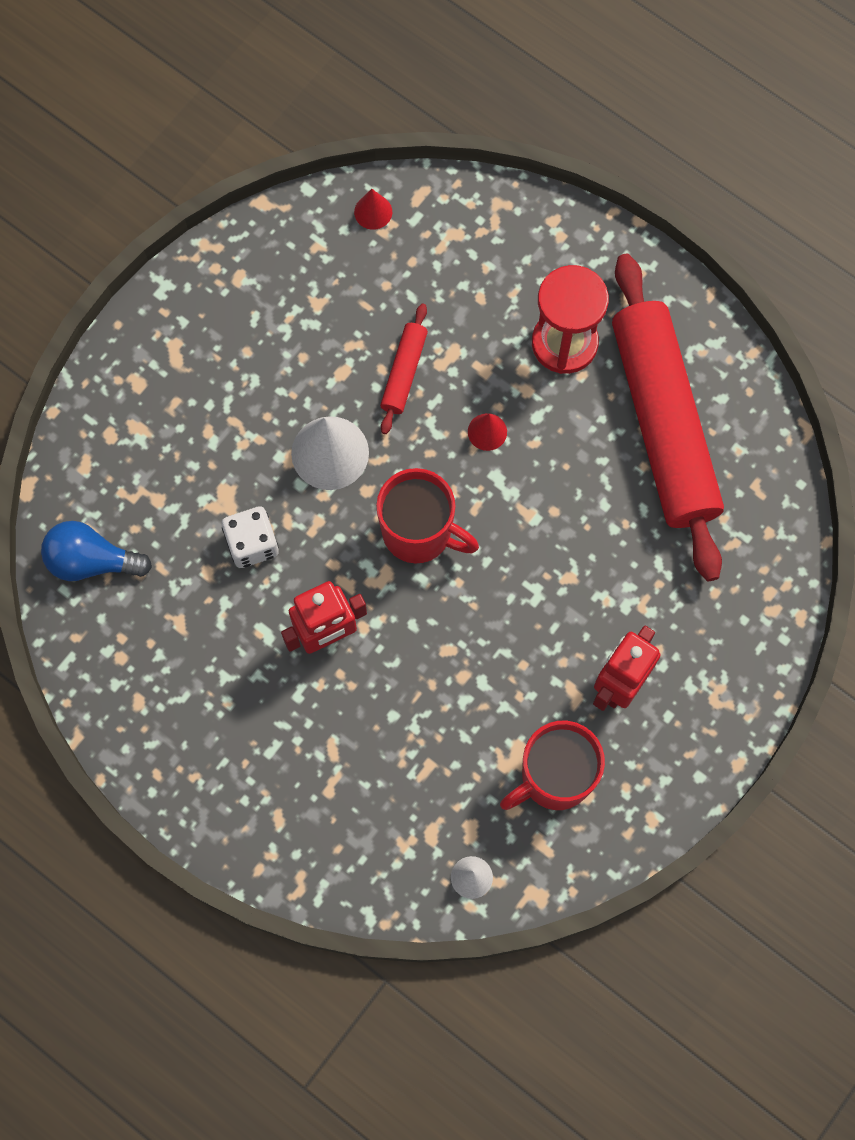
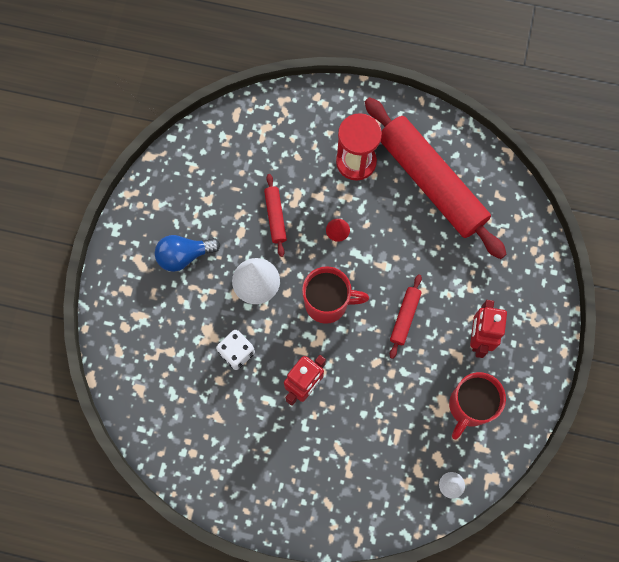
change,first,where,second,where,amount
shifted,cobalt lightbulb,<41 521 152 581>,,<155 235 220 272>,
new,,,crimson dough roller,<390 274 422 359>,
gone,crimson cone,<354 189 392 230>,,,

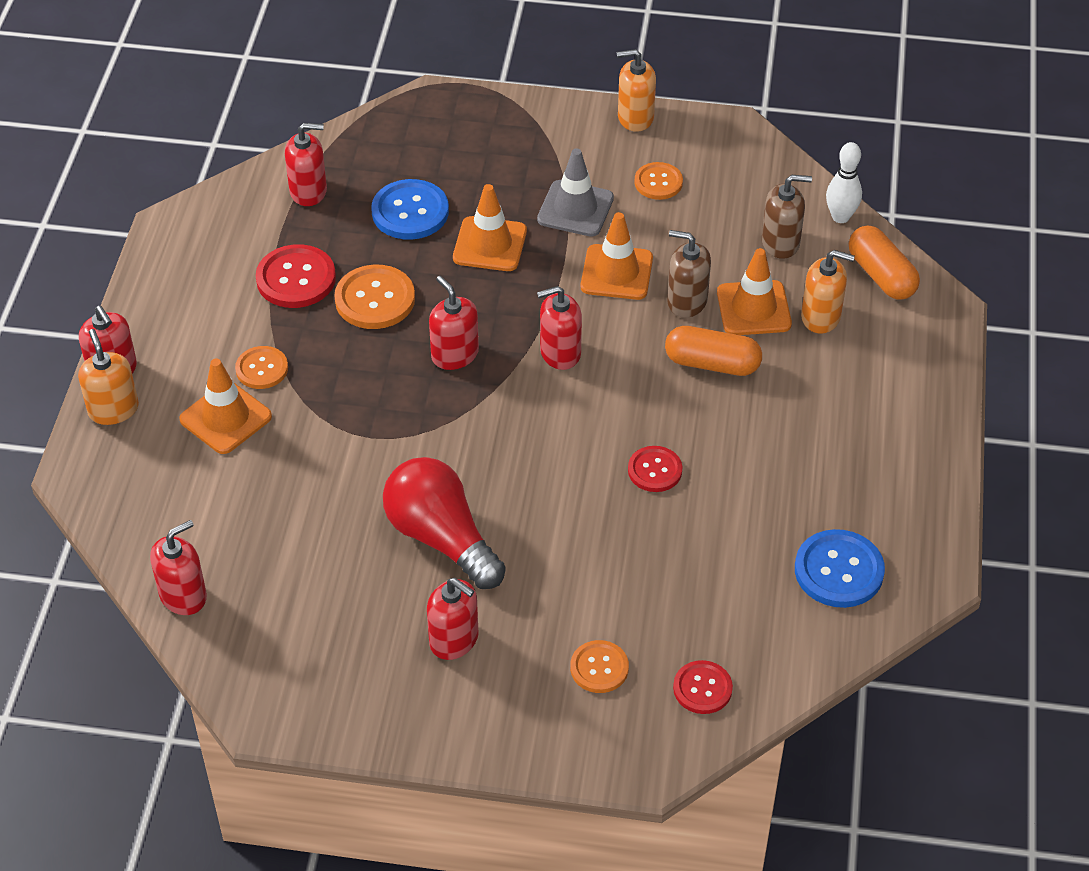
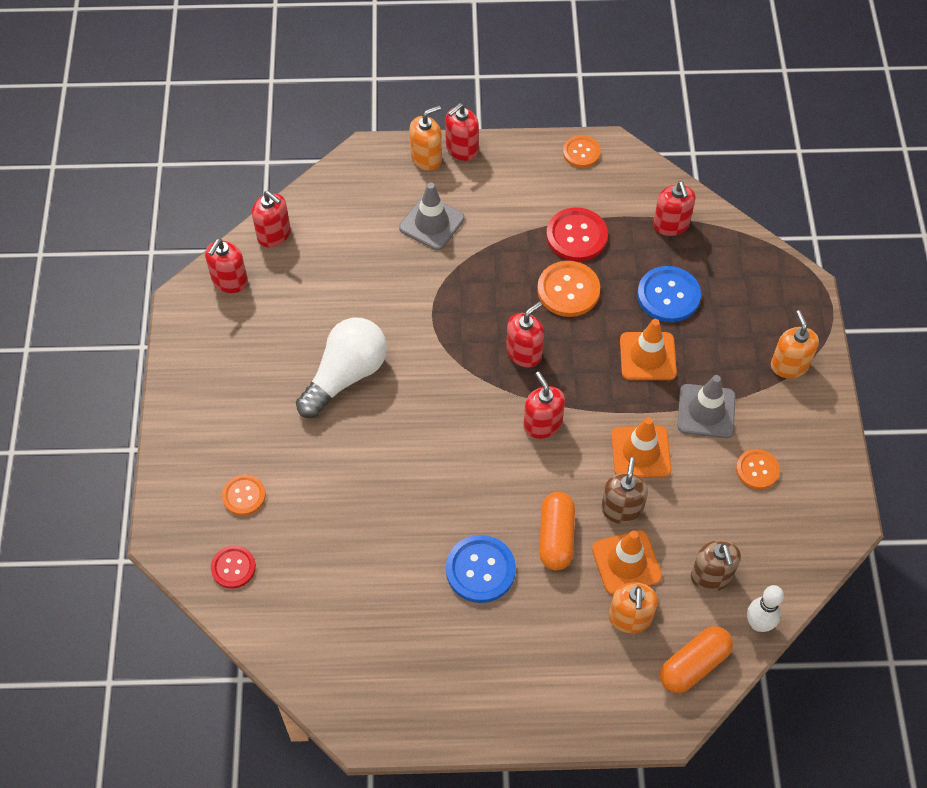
change,first,where,second,where,amount
shifted,crimson soap pump,<427 578 479 660>,,<205 239 248 293>,
repainted,crimson lightbulb,<383 457 506 589>,pure white lightbulb,<296 318 387 418>,
repainted,orange-coloured safety cone,<179 359 272 454>,grey safety cone,<399 183 464 250>,
shifted,cobalt button,<795 529 885 608>,,<446 535 516 603>,
shifted,orange-coloured button,<235 346 288 389>,,<563 135 601 168>,
shifted,orange-coloured soap pump,<617 49 656 132>,,<771 310 819 378>,
gone,crimson button,<628 446 682 492>,,,

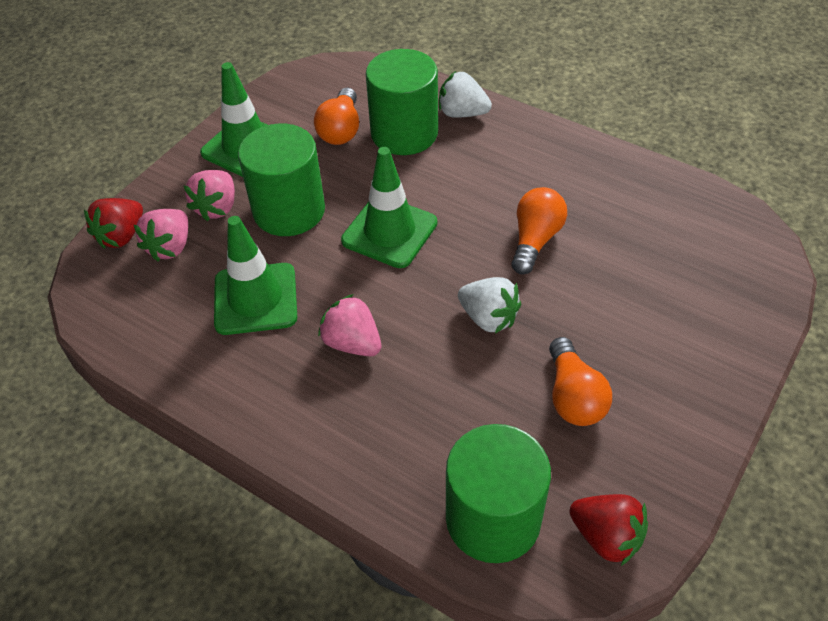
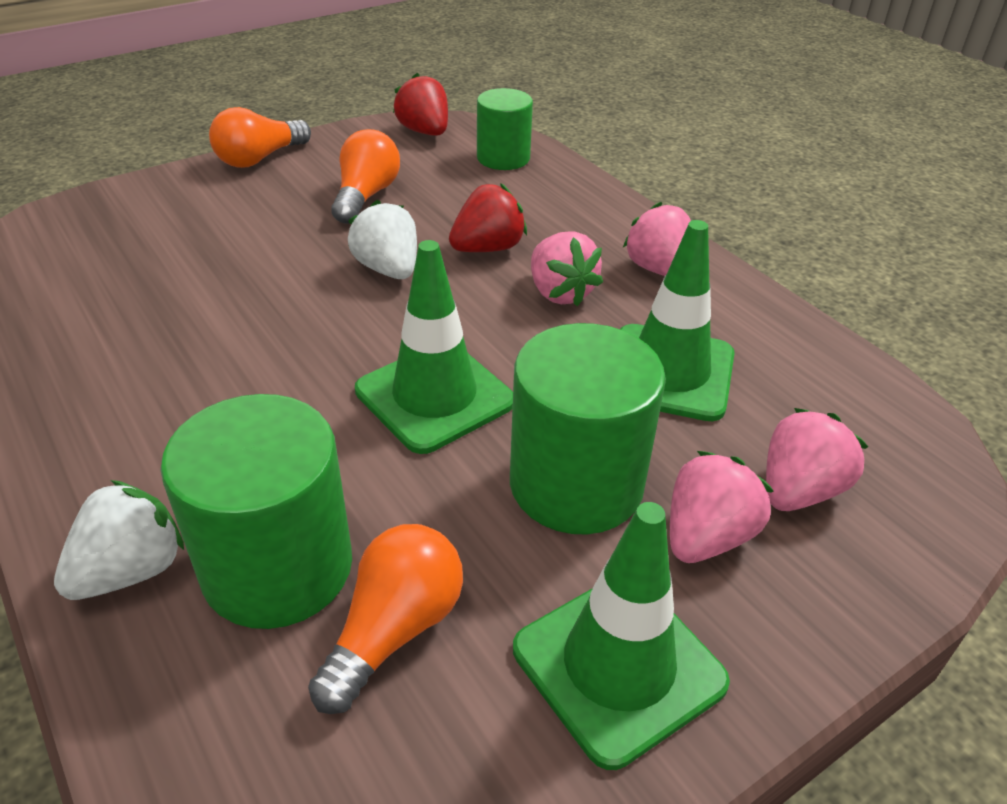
change,first,where,second,where,amount
rotated,pure white strawberry,<439 71 492 118>,,<54 480 184 600>,90 degrees counterclockwise
shifted,orange-coloured lightbulb,<511 187 567 274>,,<209 107 311 168>,
shifted,crimson strawberry,<84 198 143 249>,,<449 183 527 252>,
scaled,leaf-green solid cylinder,<446 424 551 563>,,<477 88 533 170>,x0.64
new,,,rosy strawberry,<623 202 691 276>,

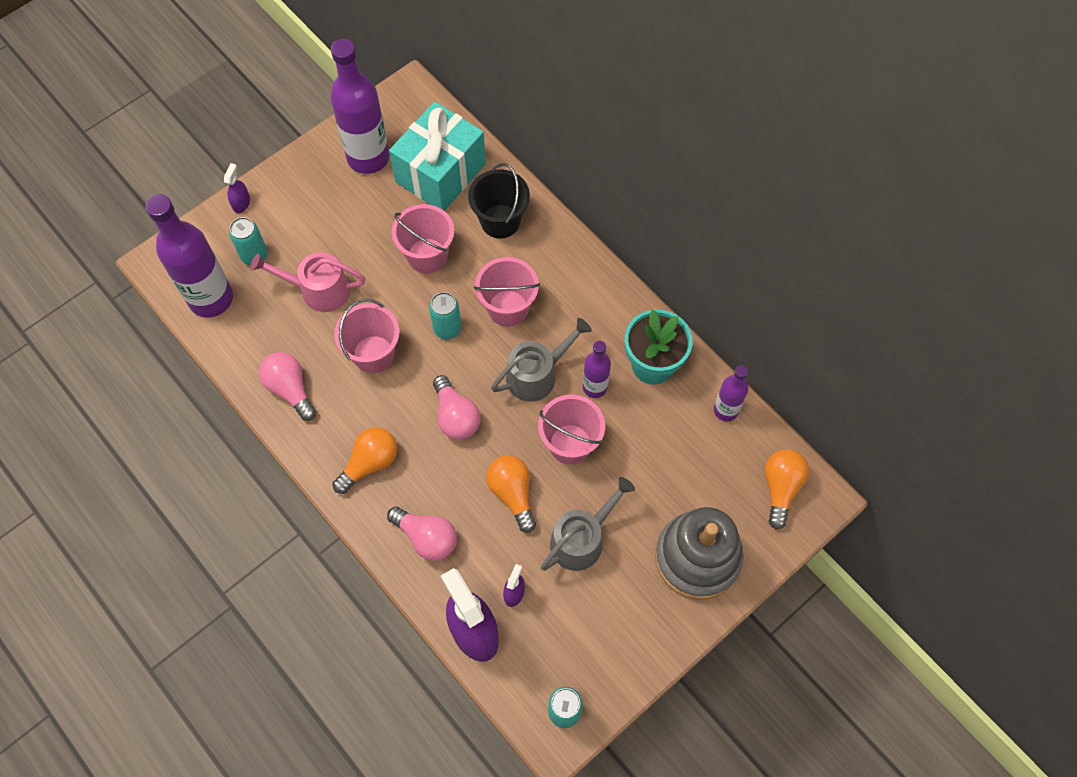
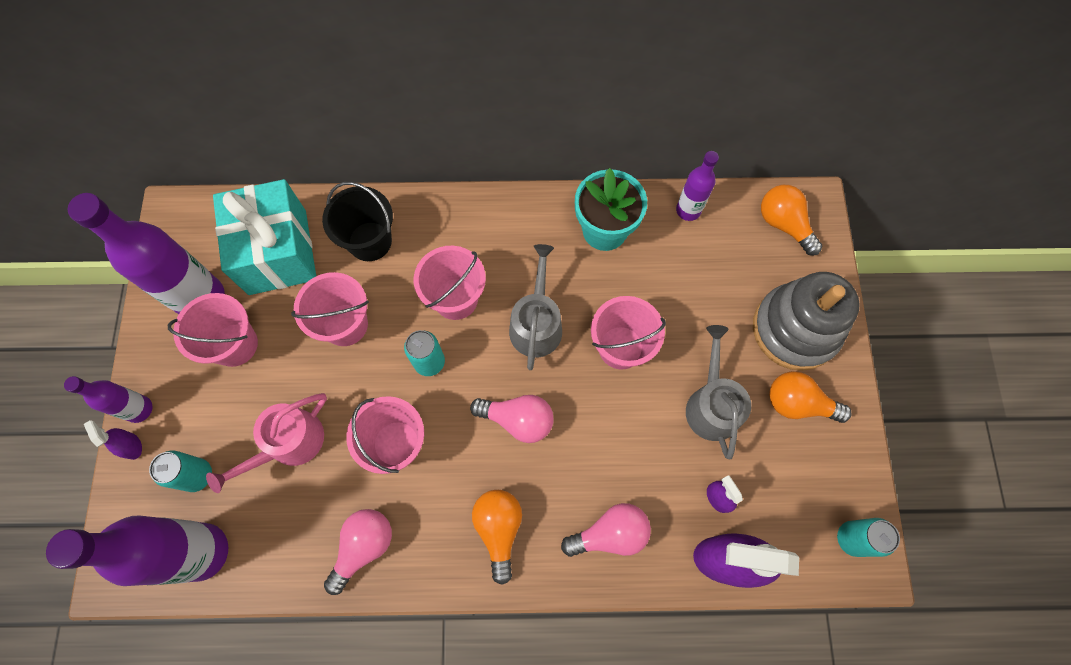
change,first,where,second,where,amount
shifted,violet flask,<583 341 611 398>,,<64 376 153 423>,
new,,,rosy pail,<168 293 258 367>,
rotated,rosy lightbulb,<259 352 316 421>,,<324 509 392 595>,120 degrees clockwise
shifted,orange-coloured lightbulb,<486 455 536 533>,,<769 371 851 423>,

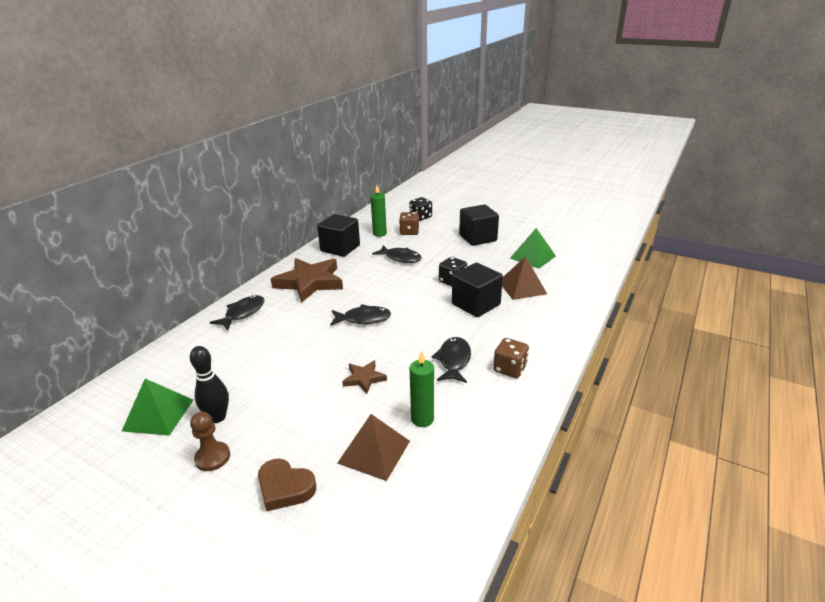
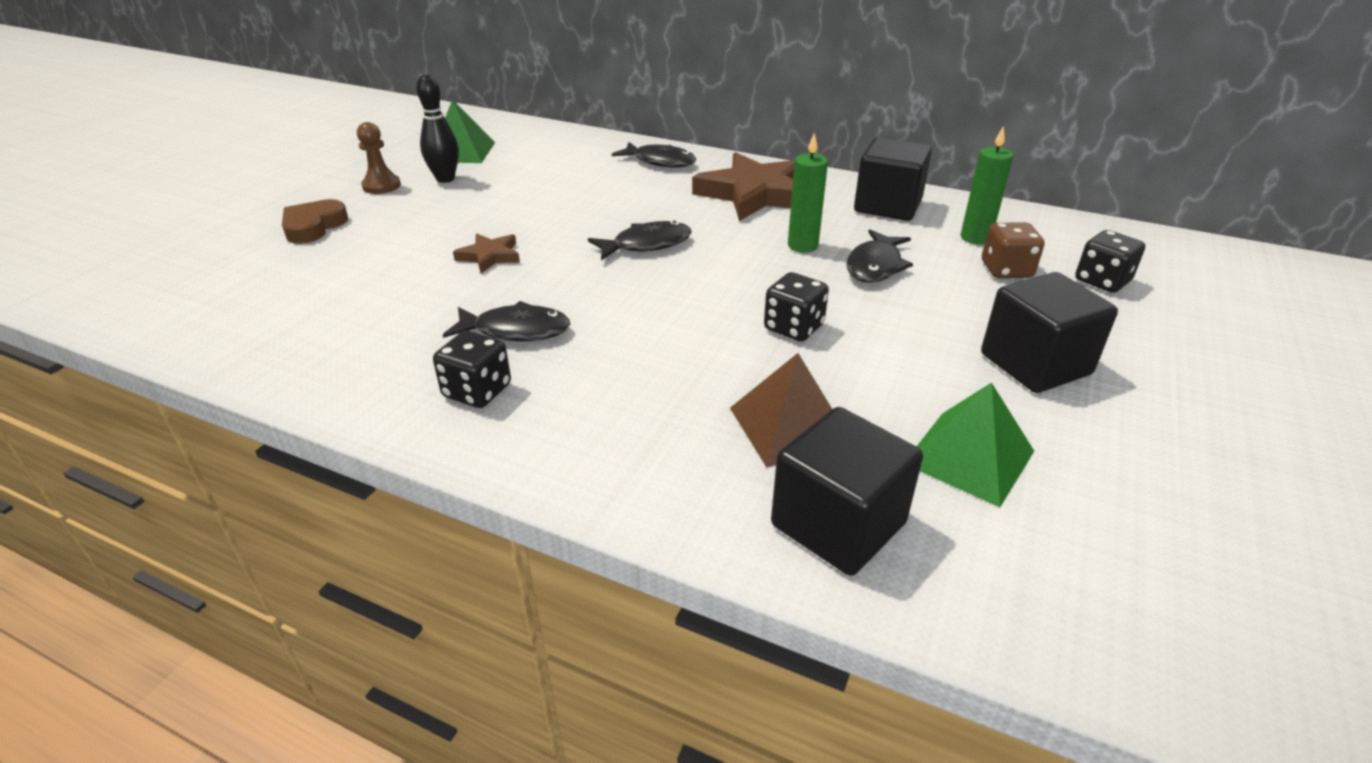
change,first,where,second,where,amount
repainted,brown game die,<493 338 529 378>,ebony game die,<433 331 511 408>,
rotated,ebony fish figure,<330 304 391 326>,,<588 221 692 260>,105 degrees counterclockwise
shifted,ebony cube,<452 263 503 317>,,<771 407 923 576>,
shifted,leaf-green pillar candle,<410 351 434 427>,,<788 133 828 253>,
gone,brown solid pyramid,<337 414 410 481>,,,

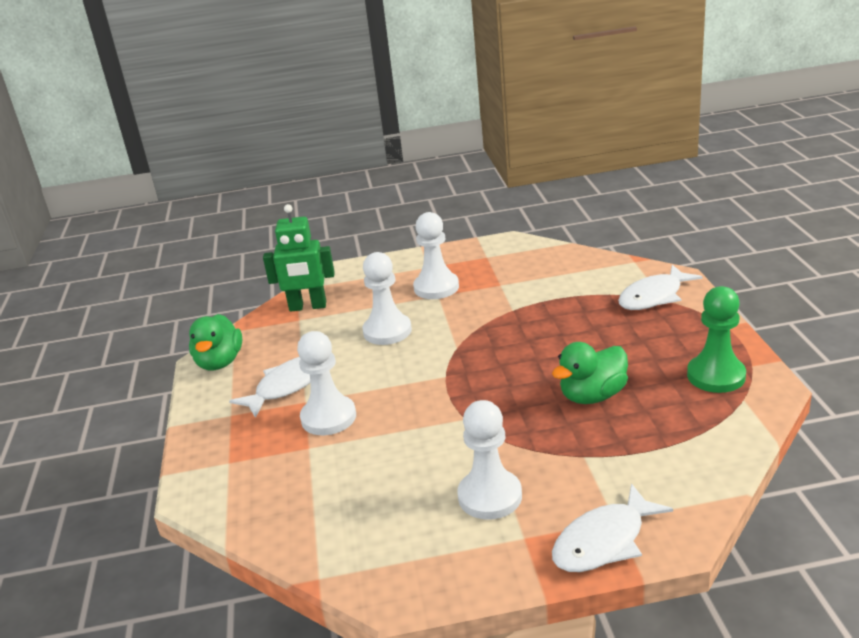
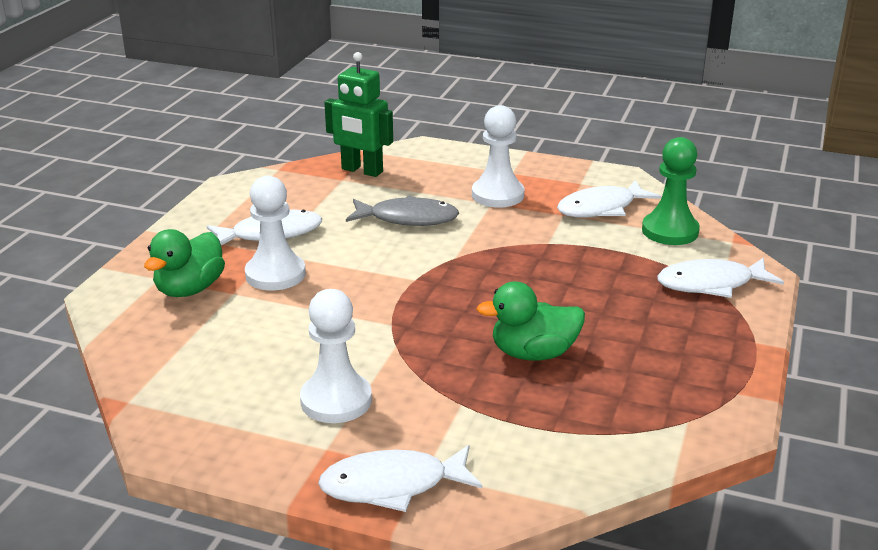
change,first,where,second,where,amount
shifted,leaf-green duck,<189 314 242 370>,,<144 229 225 297>,
swapped,pure white chess pawn,<362 252 412 345>,grey fish figure,<346 195 459 226>,
new,,,pure white fish figure,<557 180 661 218>,
shifted,leaf-green chess pawn,<687 286 746 393>,,<642 137 700 245>,

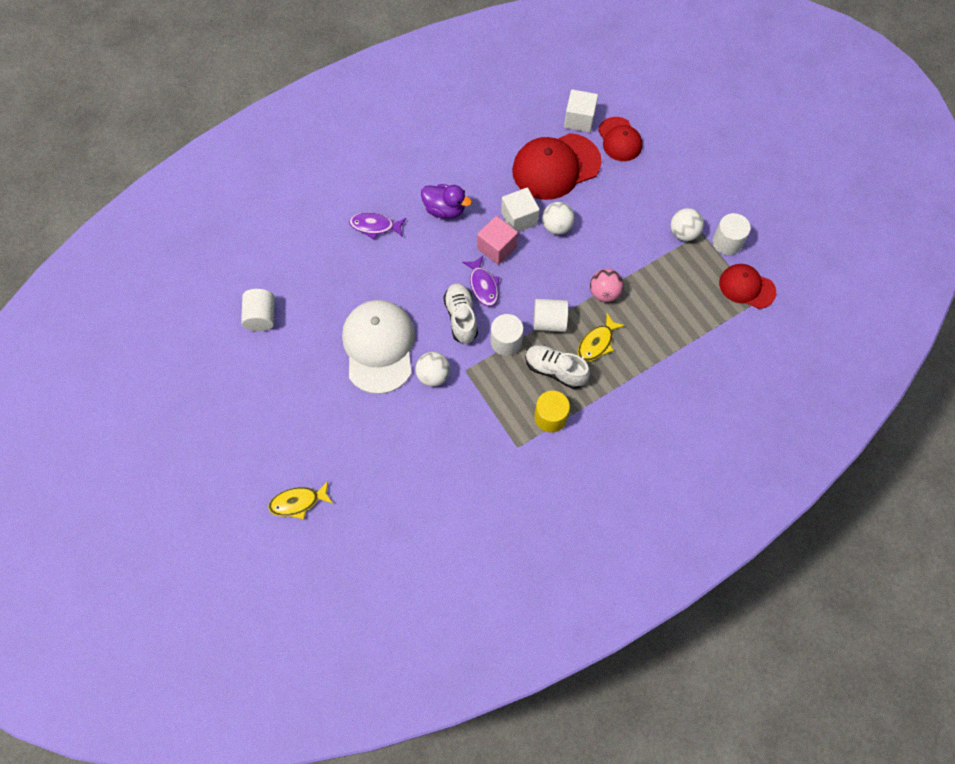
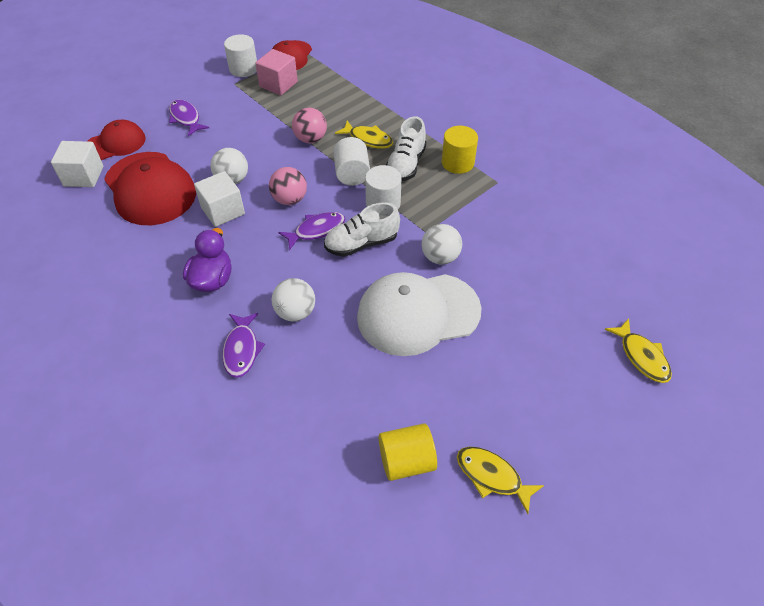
change,first,where,second,where,amount
new,,,violet fish figure,<169 99 209 136>,
shifted,rosy cube,<477 216 518 265>,,<255 49 298 95>,
new,,,rosy sphere,<269 167 307 205>,
shifted,pure white sphere,<670 208 704 241>,,<272 278 315 321>,
repainted,pure white solid cylinder,<241 289 275 331>,yellow solid cylinder,<379 423 437 481>,
new,,,yellow fish figure,<457 446 544 514>,

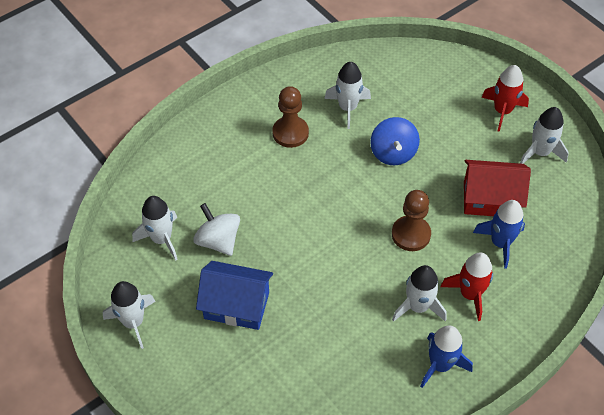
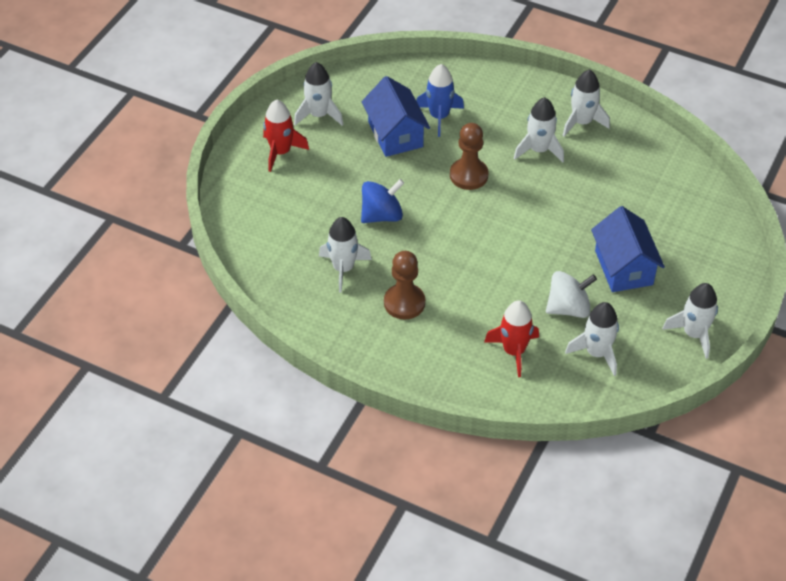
change,first,where,second,where,amount
repainted,crimson toy house,<464 160 531 216>,cobalt toy house,<362 76 430 157>,
shifted,crimson toy rocket,<440 252 493 321>,,<484 300 539 377>,
rotated,pure white toy top,<193 203 240 256>,,<546 271 597 318>,135 degrees counterclockwise
repainted,cobalt toy rocket,<420 326 473 388>,pure white toy rocket,<562 69 610 137>,

